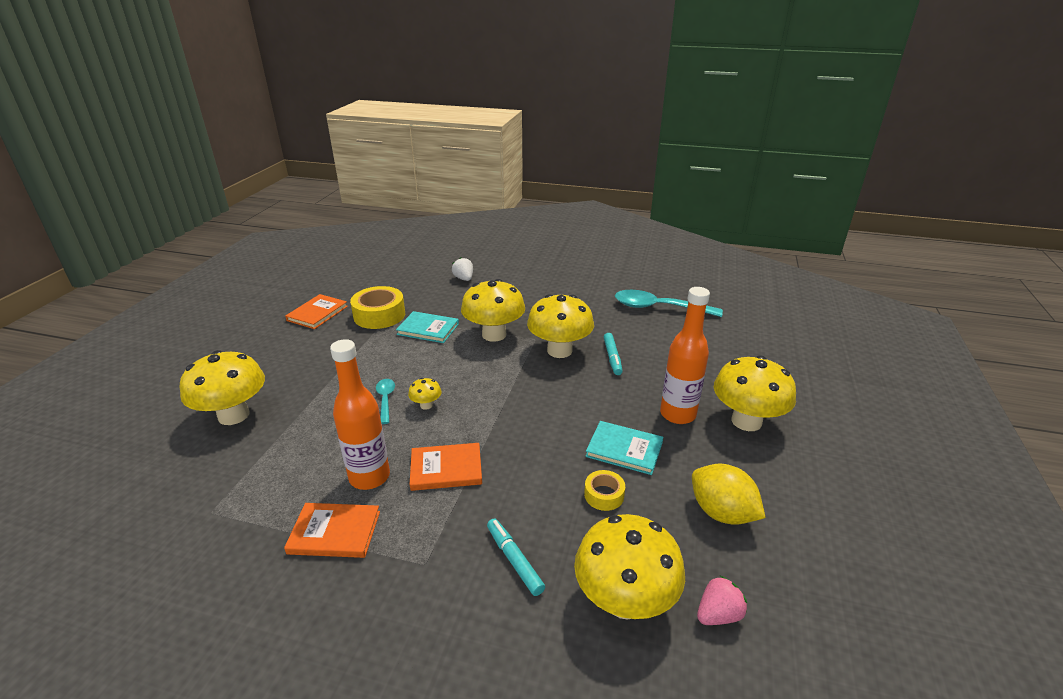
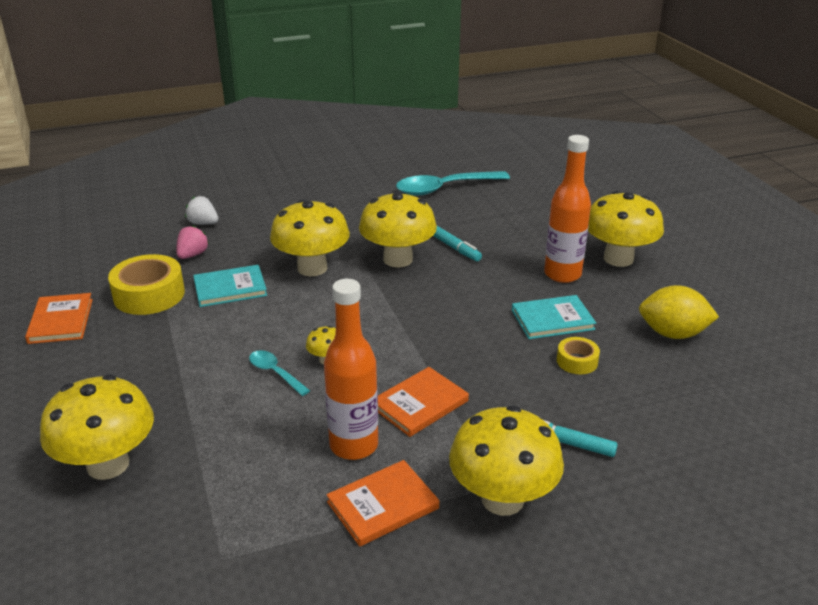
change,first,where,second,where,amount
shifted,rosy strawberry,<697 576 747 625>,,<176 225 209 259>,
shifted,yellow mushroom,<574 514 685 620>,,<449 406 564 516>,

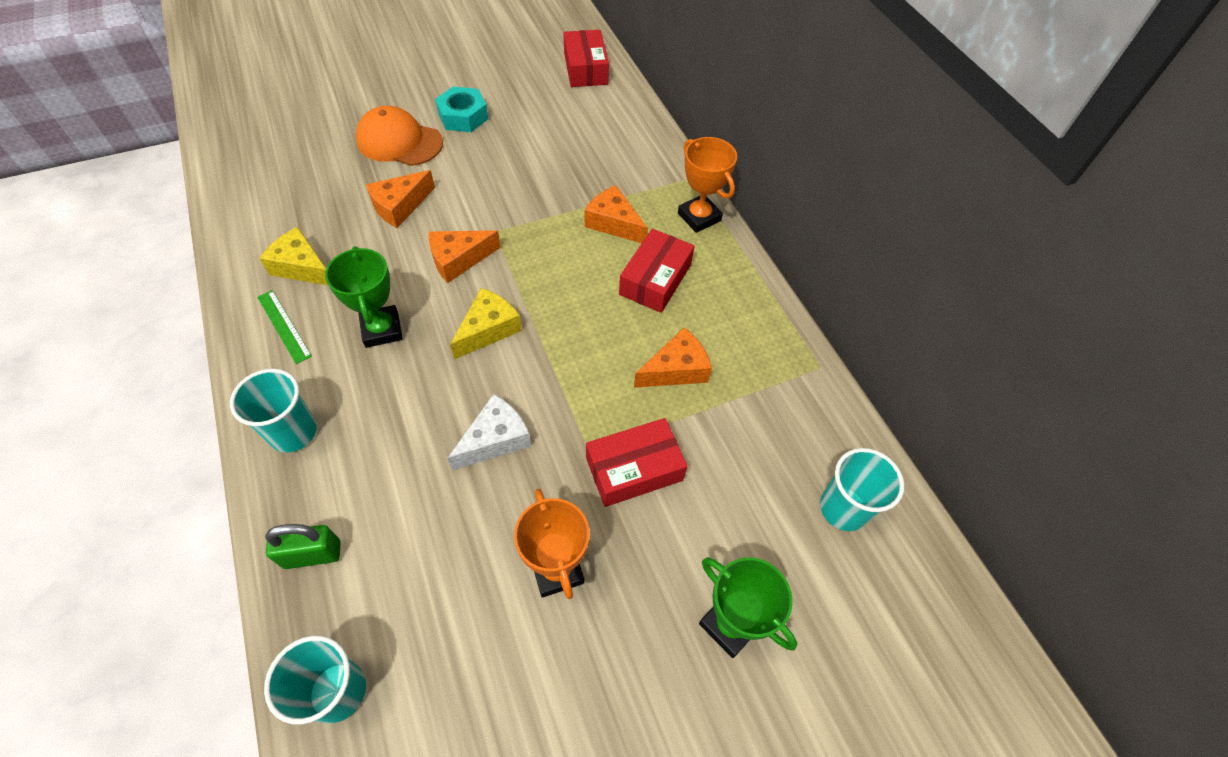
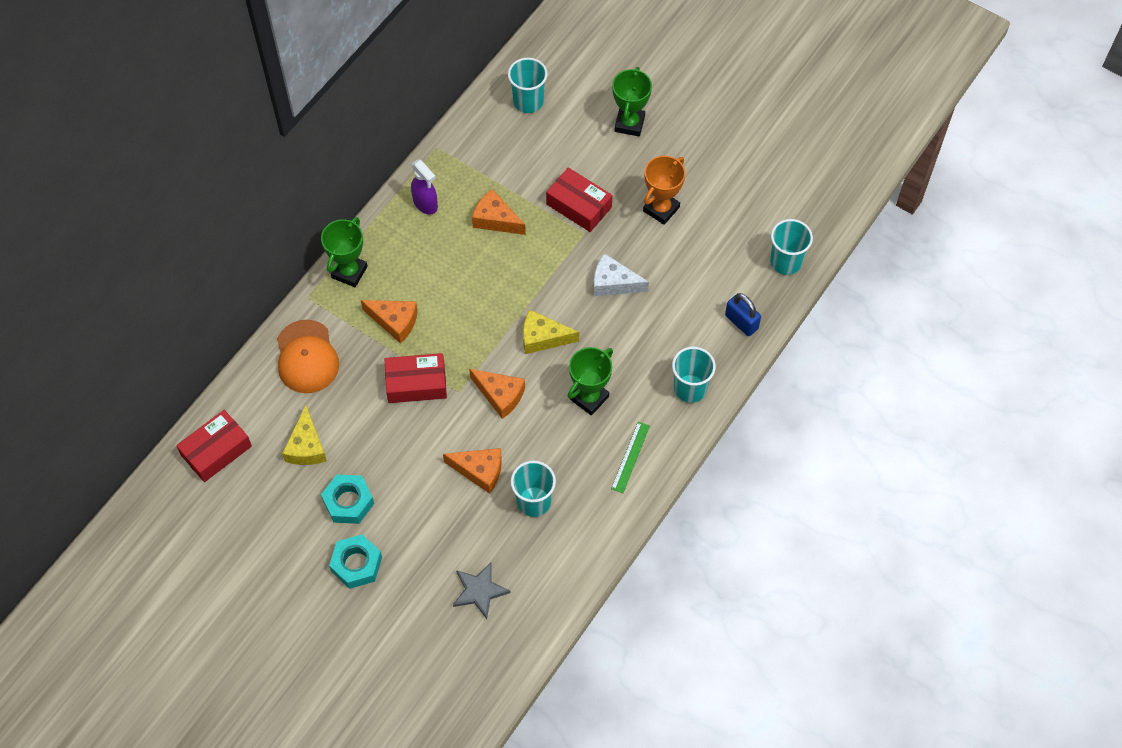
change,first,where,second,where,amount
shifted,orange-coloured baseball cap,<356 106 443 166>,,<277 320 339 393>,
shifted,yellow piece of cheese,<259 227 328 285>,,<282 405 327 465>,
repainted,orange-coloured trophy,<678 137 737 233>,leaf-green trophy,<321 217 368 287>,
new,,,turquoise hexagon nut,<329 534 382 589>,
rotated,orange-coloured piece of cheese,<585 185 648 243>,,<361 300 418 344>,75 degrees counterclockwise
shifted,crimson package,<619 229 695 313>,,<385 353 447 403>,
new,,,violet sprayer,<411 159 438 215>,
new,,,grey five-pointed star,<453 562 510 619>,
new,,,turquoise tumbler,<511 461 556 517>,
repainted,leaf-green small lock,<265 524 340 569>,cobalt small lock,<725 293 761 336>,

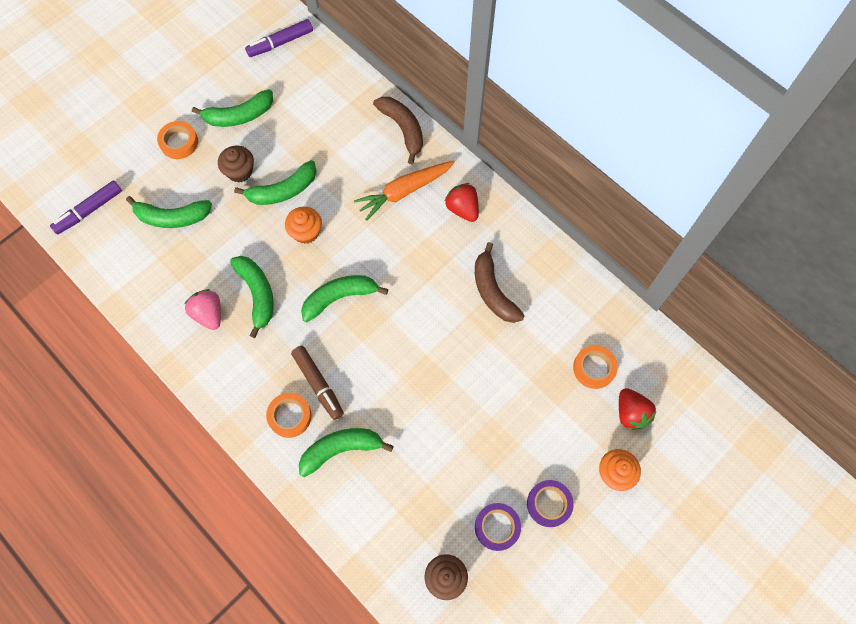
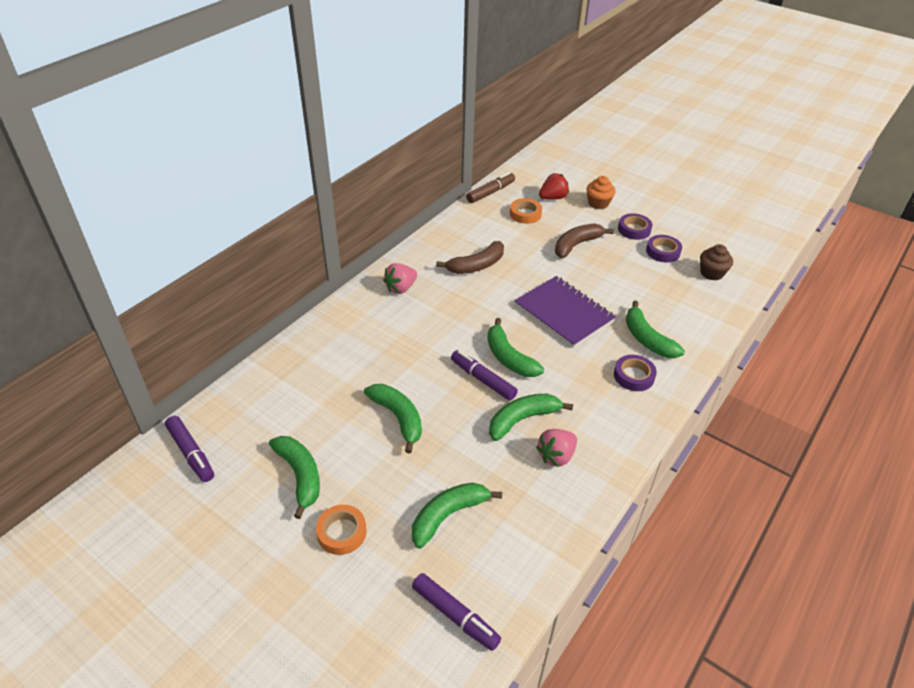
change,first,where,second,where,amount
repainted,crimson strawberry,<445 183 479 222>,rosy strawberry,<383 263 417 294>,
rotated,leaf-green toy banana,<126 196 212 228>,,<412 483 502 549>,120 degrees counterclockwise
new,,,violet marker,<451 350 518 401>,
shifted,brown marker,<291 346 344 420>,,<466 172 515 203>,
new,,,violet notebook,<514 276 616 348>,
shifted,brown toy banana,<373 97 423 164>,,<555 223 614 258>,
repainted,orange-coloured tape,<266 393 312 438>,violet tape,<614 355 657 391>,
gone,brown fairy cake,<218 145 254 183>,,,
gone,orange-coloured fairy cake,<285 207 322 244>,,,
gone,orange-coloured carrot,<354 161 455 221>,,,

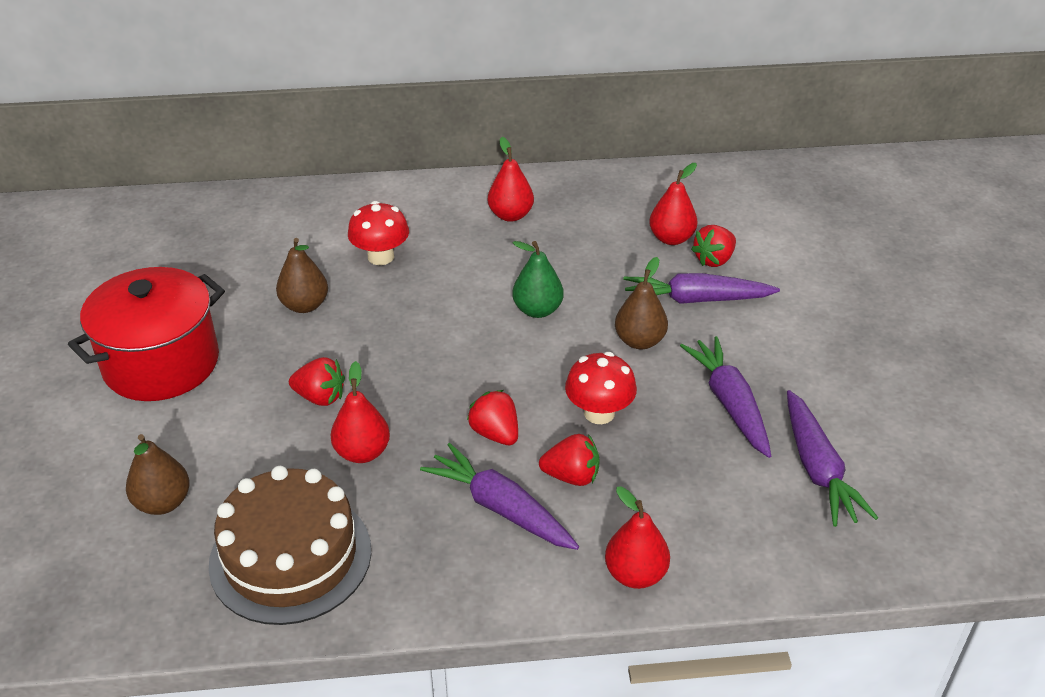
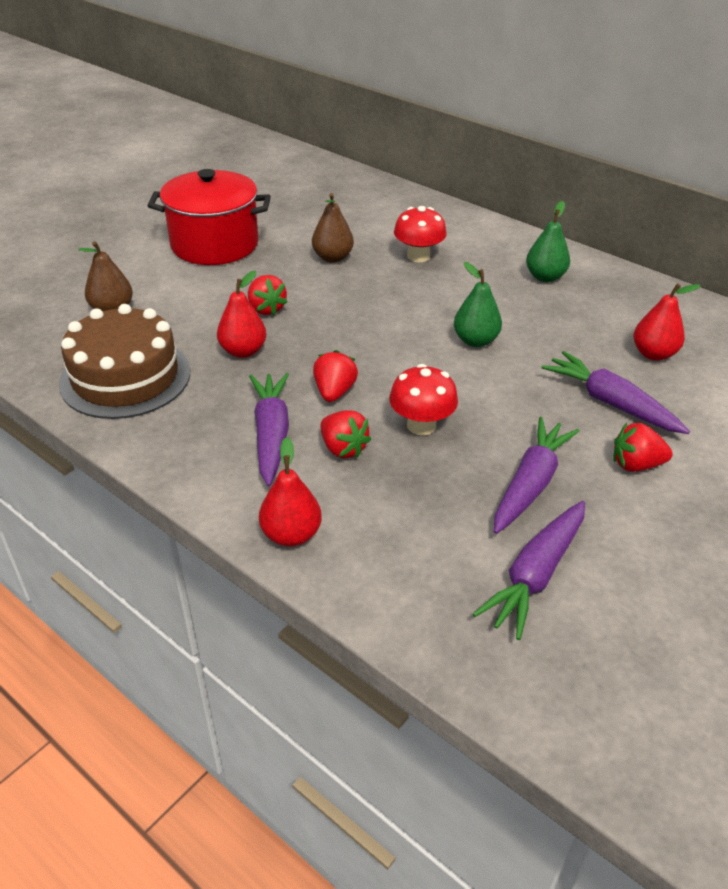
change,first,where,second,where,amount
repainted,crimson pear,<488 137 534 222>,leaf-green pear,<526 201 570 282>,
shifted,crimson strawberry,<691 225 736 267>,,<613 423 673 472>,
gone,brown pear,<615 257 668 349>,,,

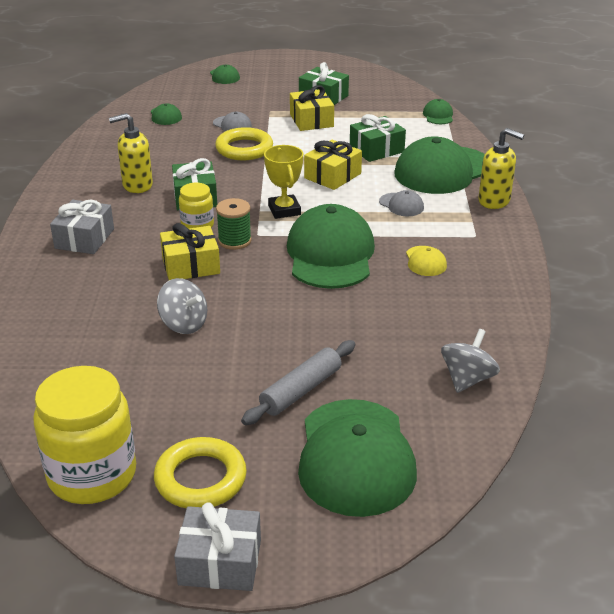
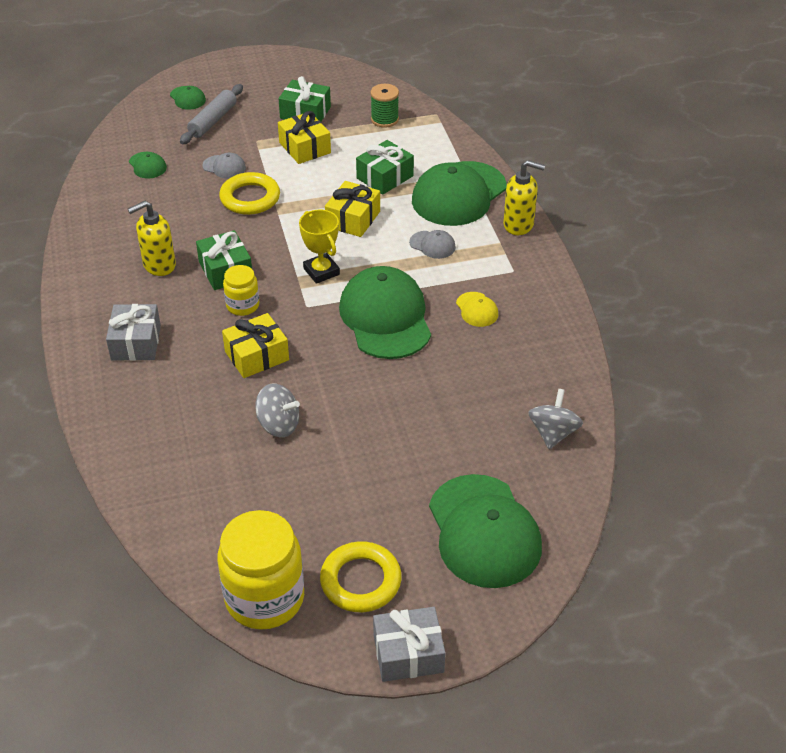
change,first,where,second,where,amount
shifted,grey dough roller,<241 340 355 425>,,<180 84 243 144>,
shifted,leaf-green reel of thread,<216 198 252 250>,,<370 84 399 128>,
gone,leaf-green baseball cap,<423 99 453 124>,,,

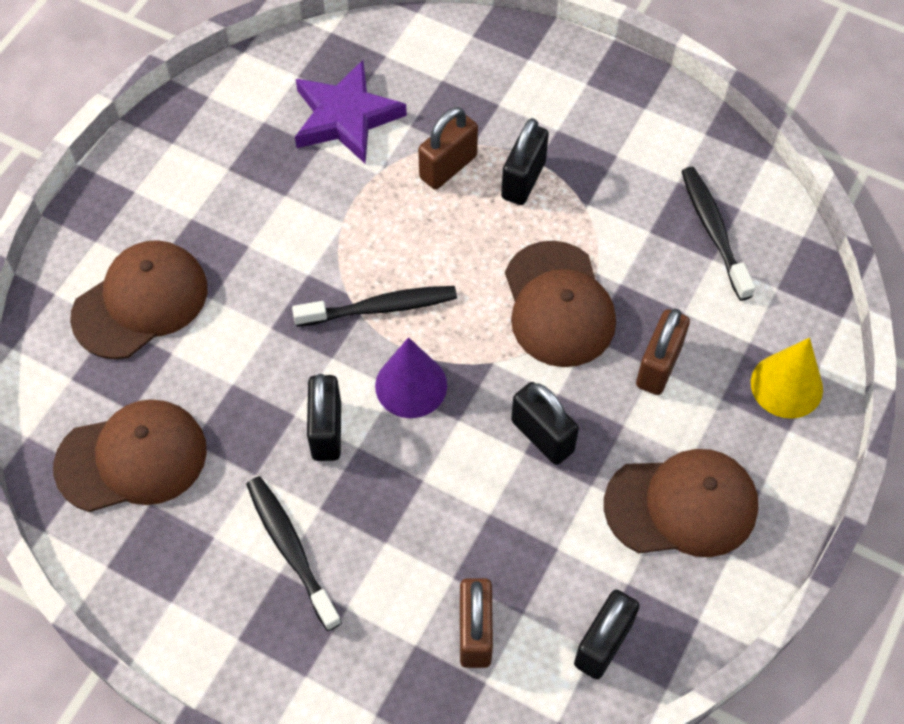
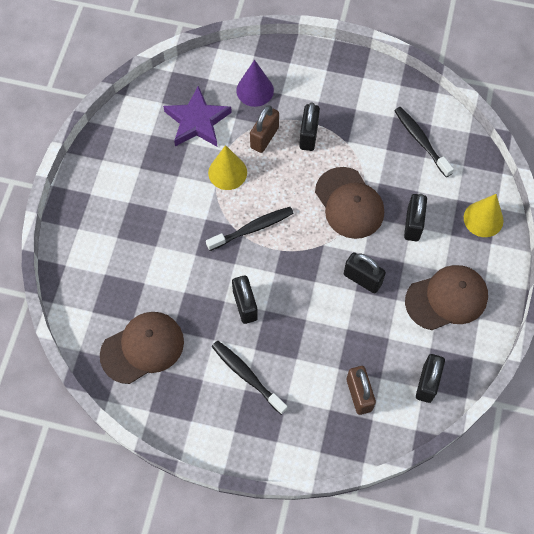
change,first,where,second,where,amount
new,,,yellow cone,<208 145 247 190>,
shifted,violet cone,<375 337 447 418>,,<236 60 274 107>,
repainted,brown small lock,<636 309 690 395>,ebony small lock,<404 194 427 241>,
gone,brown baseball cap,<70 240 207 359>,,,

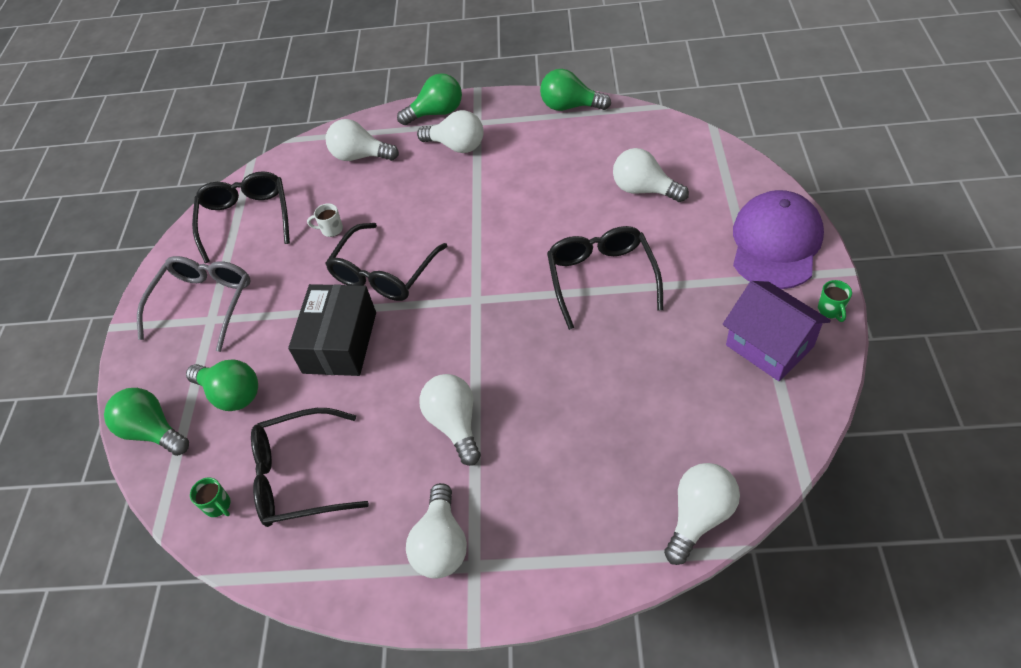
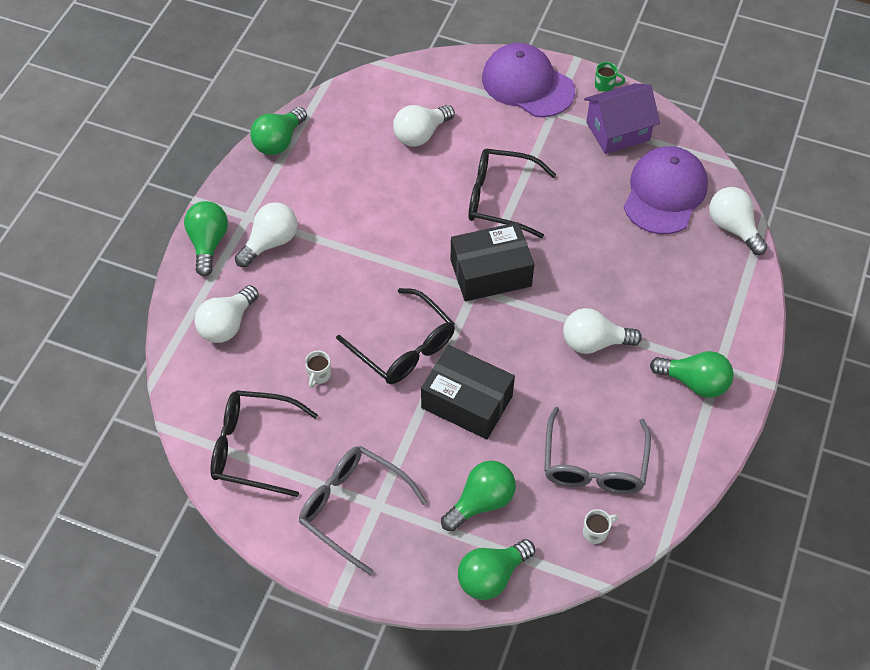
change,first,where,second,where,amount
new,,,ebony package,<451 222 534 301>,
repainted,ebony eyeglasses,<251 408 369 527>,grey eyeglasses,<544 407 651 494>,
repainted,leaf-green coffee mug,<190 477 231 517>,pure white coffee mug,<583 509 618 544>,
new,,,violet baseball cap,<624 146 708 234>,
repainted,pure white lightbulb,<406 483 467 579>,leaf-green lightbulb,<650 351 734 398>,

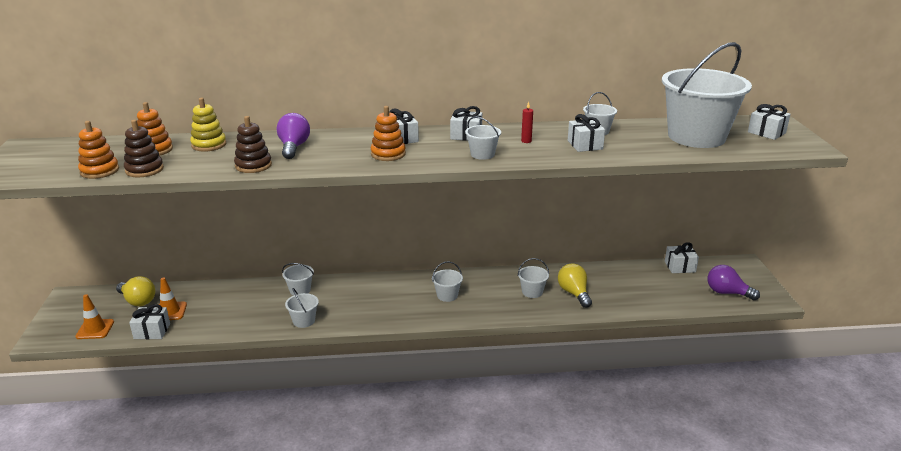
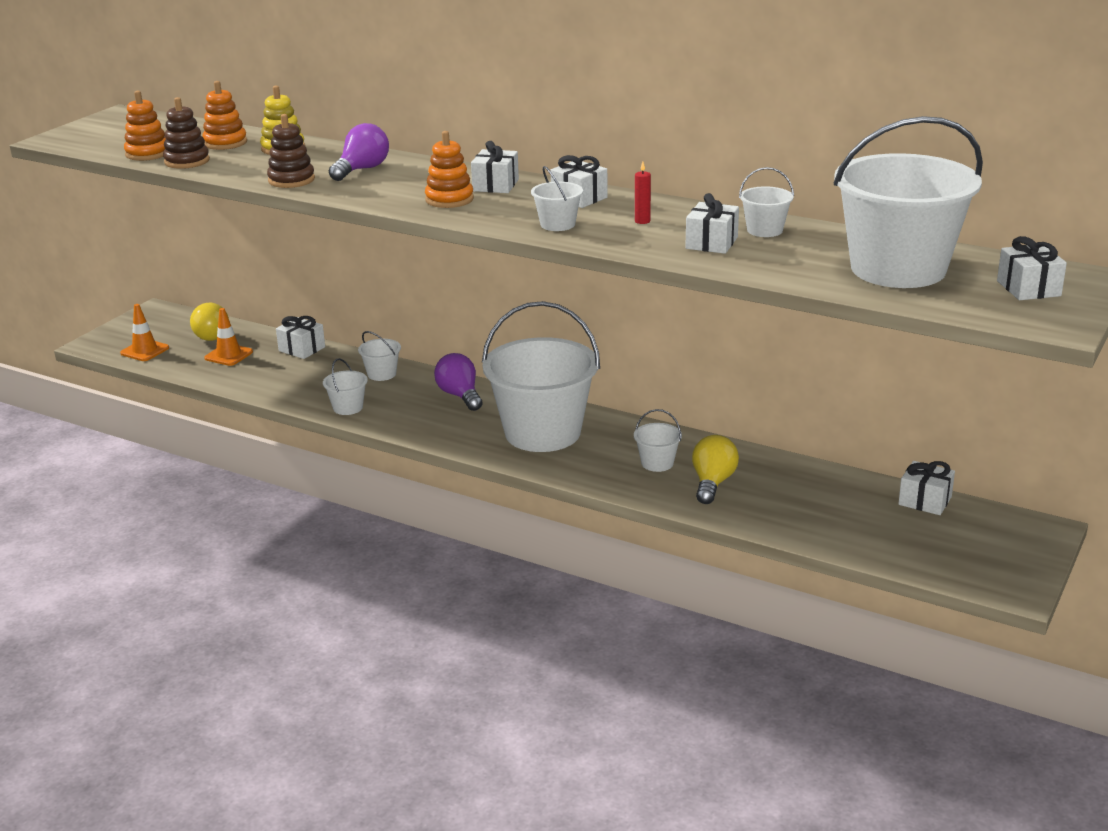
change,first,where,second,where,amount
shifted,pure white present,<129 304 170 339>,,<276 316 325 359>,
shifted,violet lightbulb,<707 265 760 300>,,<434 353 483 411>,
scaled,pure white pail,<432 261 463 302>,,<482 301 600 452>,x2.46

